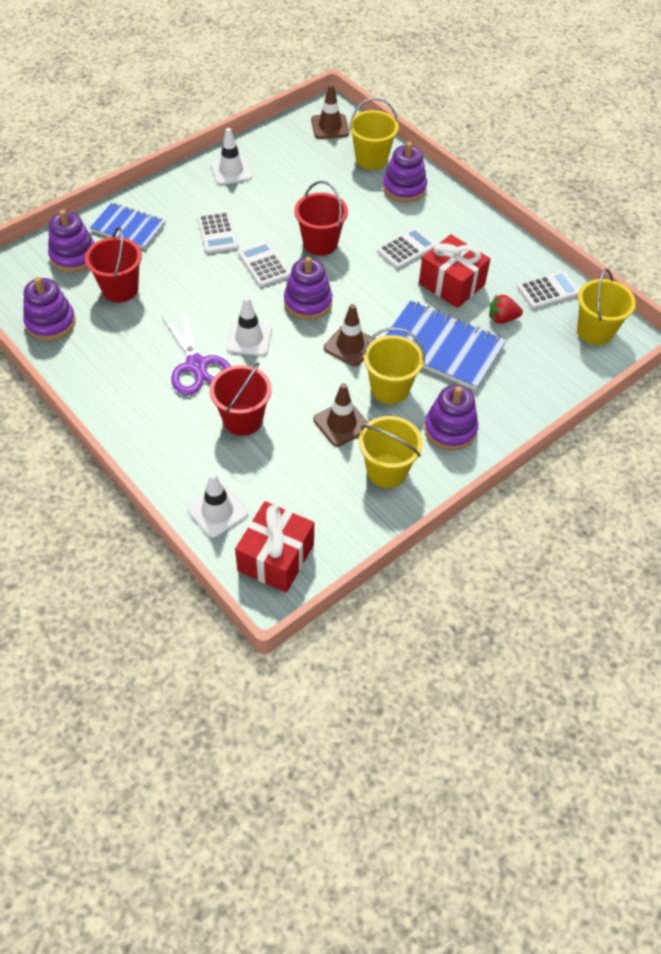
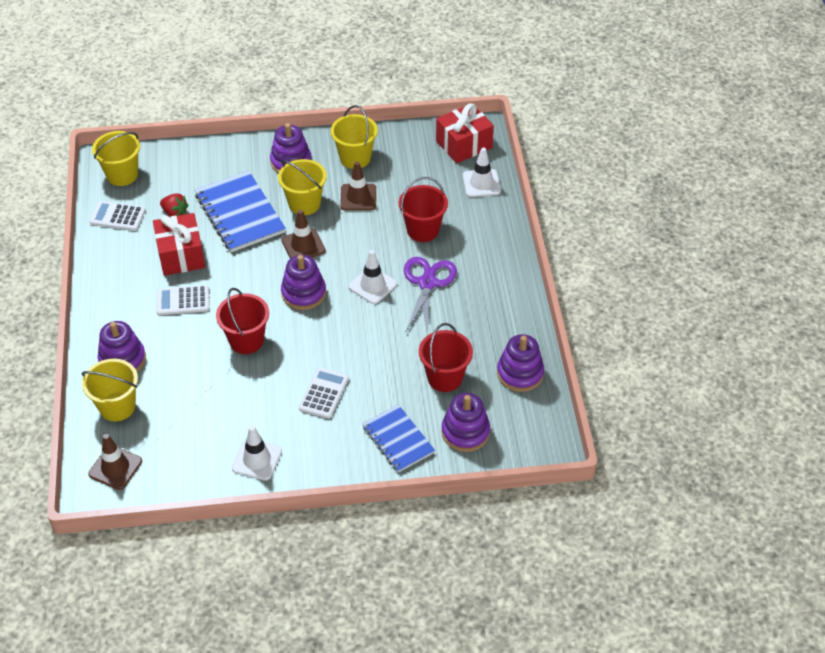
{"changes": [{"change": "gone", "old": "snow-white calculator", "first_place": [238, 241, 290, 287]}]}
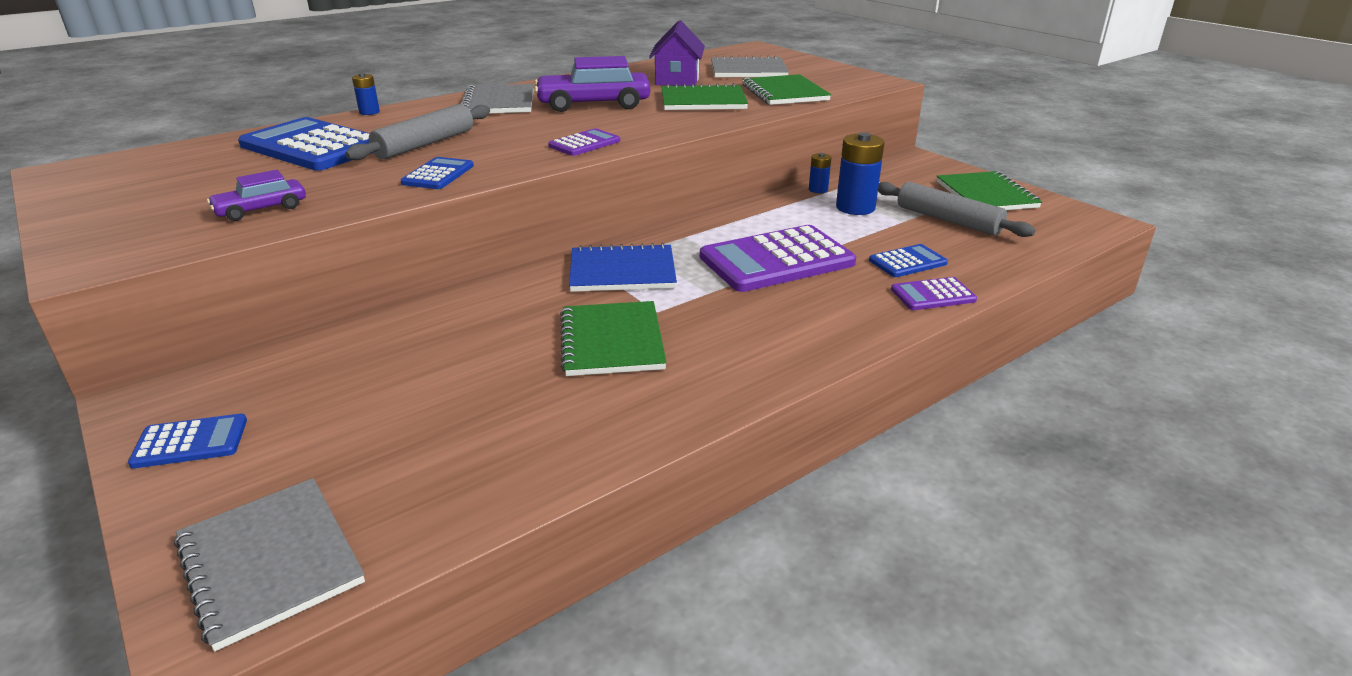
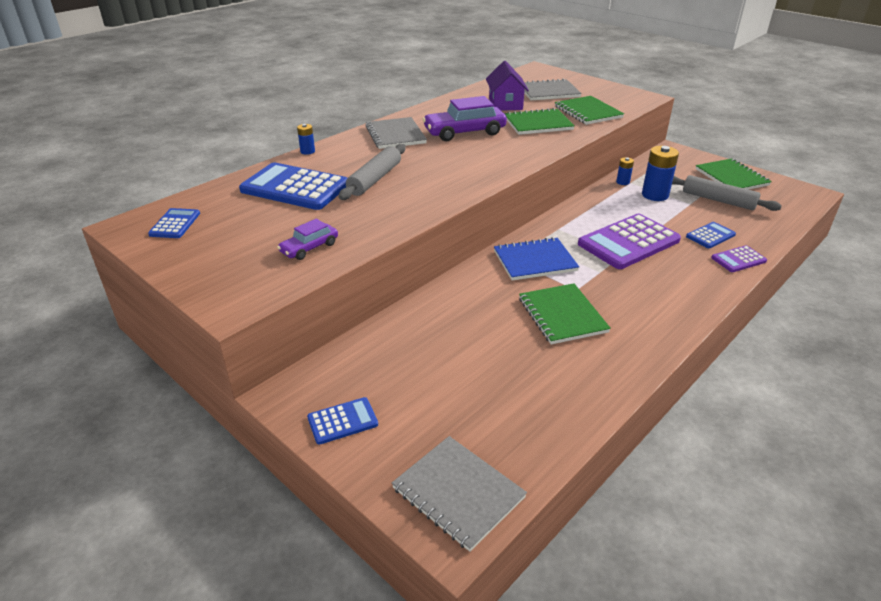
{"changes": [{"change": "shifted", "old": "royal blue calculator", "first_place": [401, 157, 474, 189], "second_place": [148, 208, 200, 238]}, {"change": "gone", "old": "violet calculator", "first_place": [548, 128, 620, 156]}]}
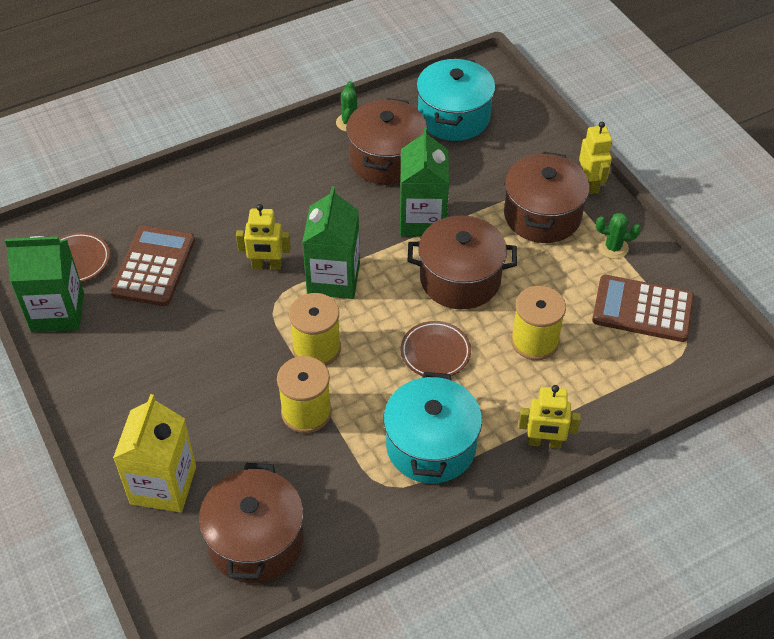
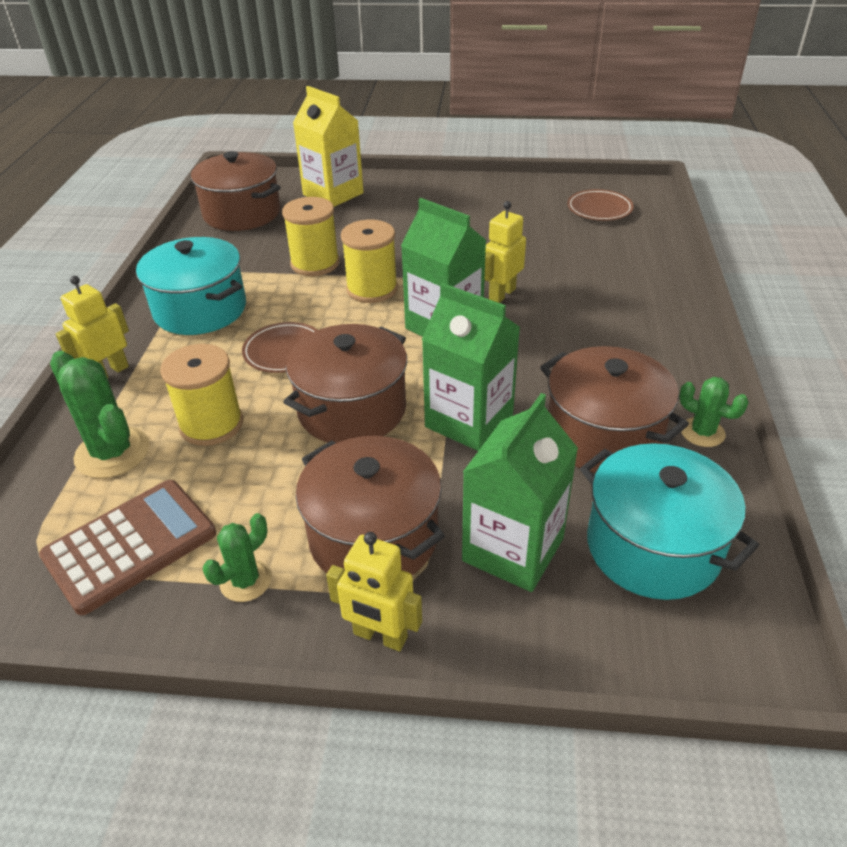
{"changes": [{"change": "new", "new": "green prickly plant", "second_place": [50, 351, 149, 478]}, {"change": "shifted", "old": "green milk carton", "first_place": [5, 236, 84, 332], "second_place": [462, 393, 578, 592]}, {"change": "gone", "old": "brown calculator", "first_place": [111, 226, 195, 306]}]}
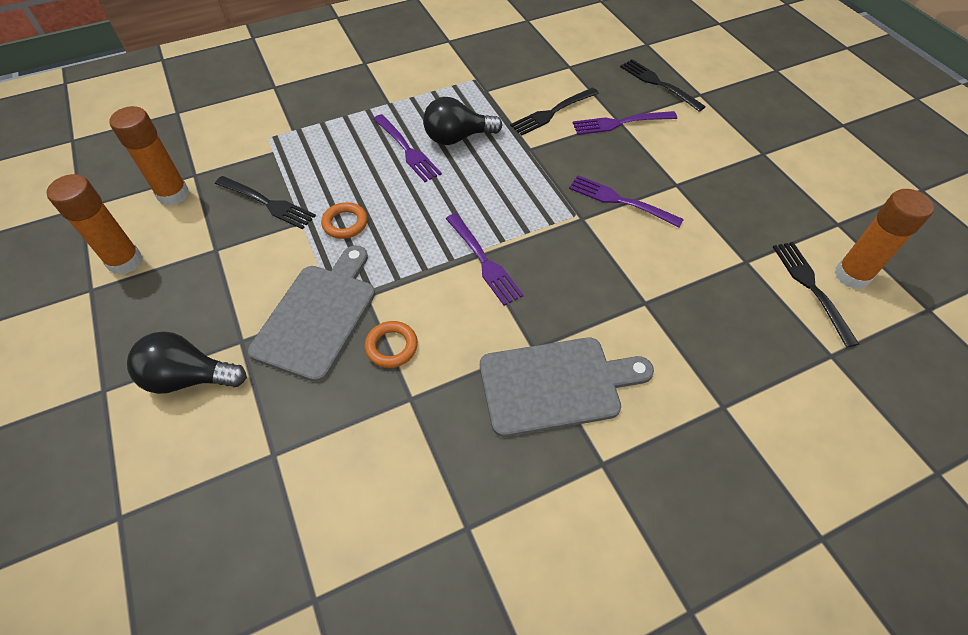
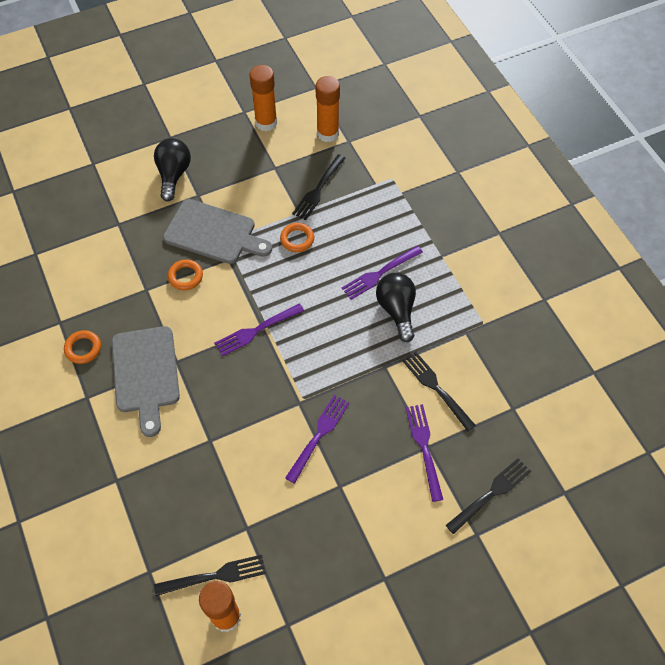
{"changes": [{"change": "new", "new": "orange hoop", "second_place": [64, 330, 101, 364]}]}
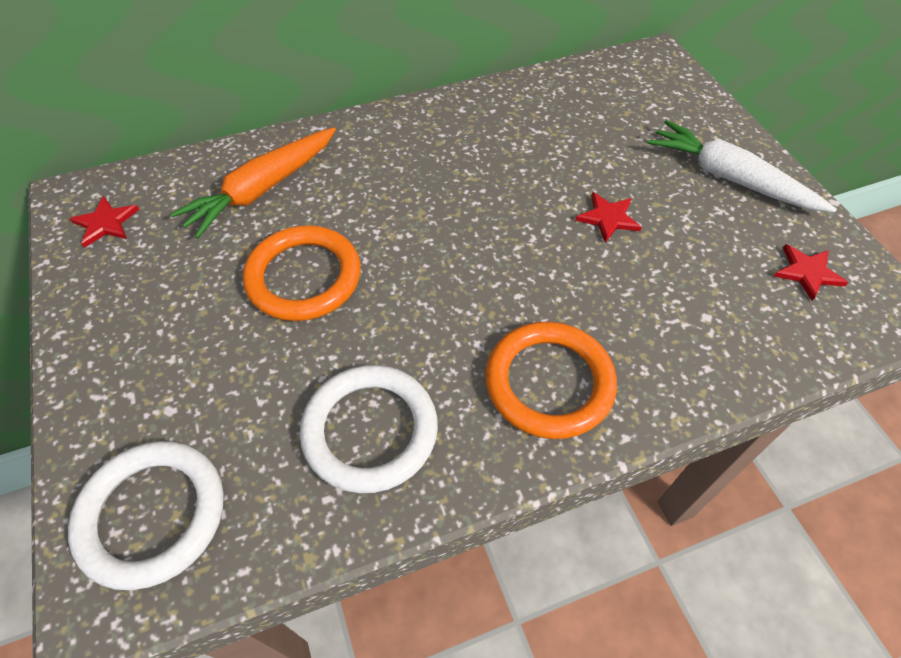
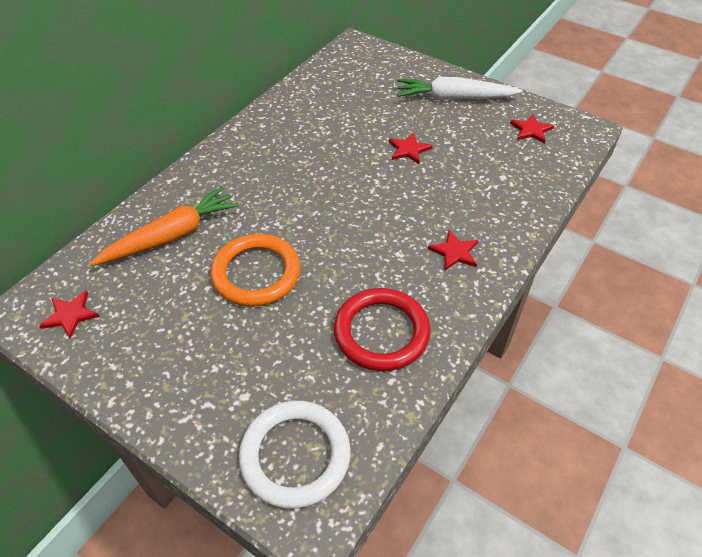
{"changes": [{"change": "rotated", "old": "orange root vegetable", "first_place": [170, 127, 336, 238], "second_place": [90, 186, 239, 266], "degrees": -135}, {"change": "repainted", "old": "snow-white hoop", "new": "red hoop", "first_place": [300, 365, 438, 493], "second_place": [334, 288, 431, 371]}, {"change": "swapped", "old": "orange hoop", "new": "red star shape", "first_place": [485, 321, 617, 439], "second_place": [428, 230, 478, 270]}]}
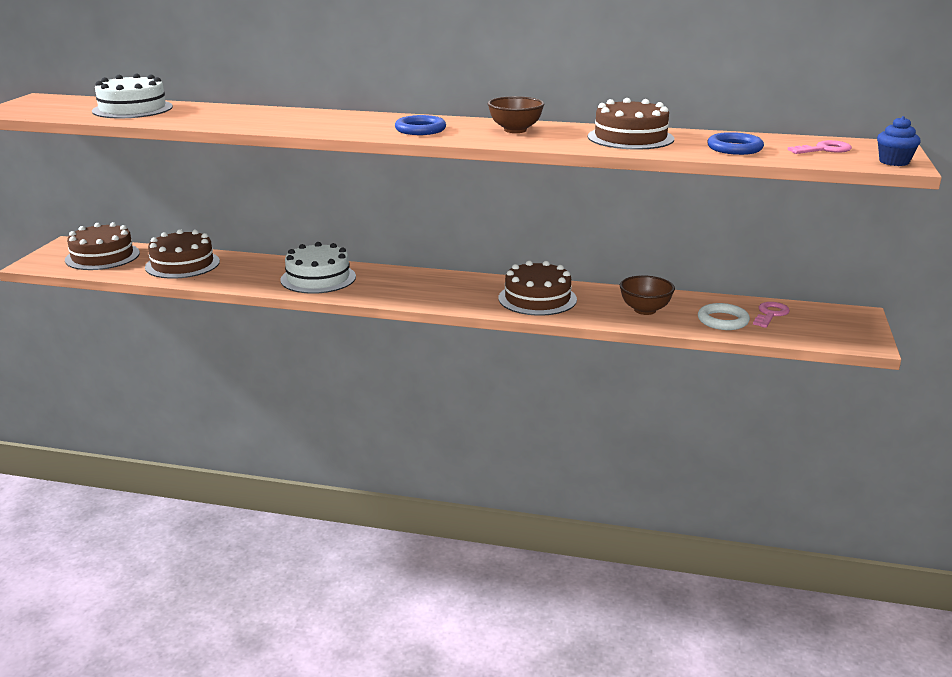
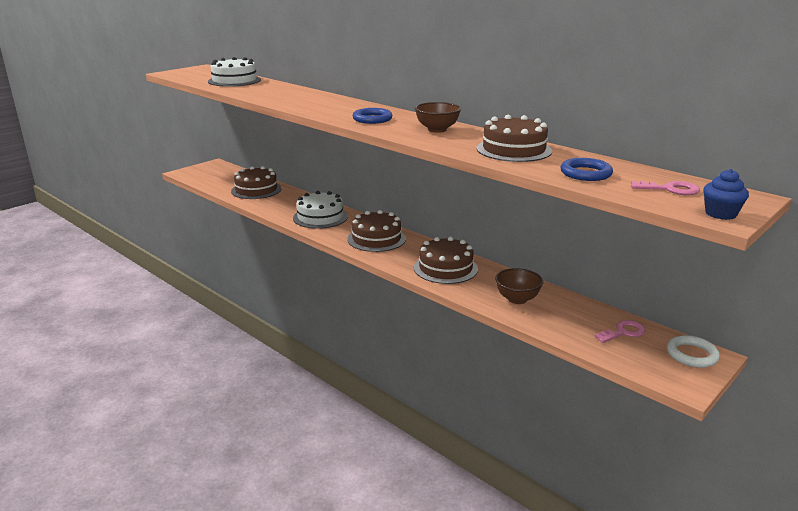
{"changes": [{"change": "shifted", "old": "brown gateau", "first_place": [65, 222, 140, 270], "second_place": [347, 210, 406, 252]}, {"change": "shifted", "old": "snow-white hoop", "first_place": [698, 303, 750, 330], "second_place": [667, 335, 720, 368]}]}
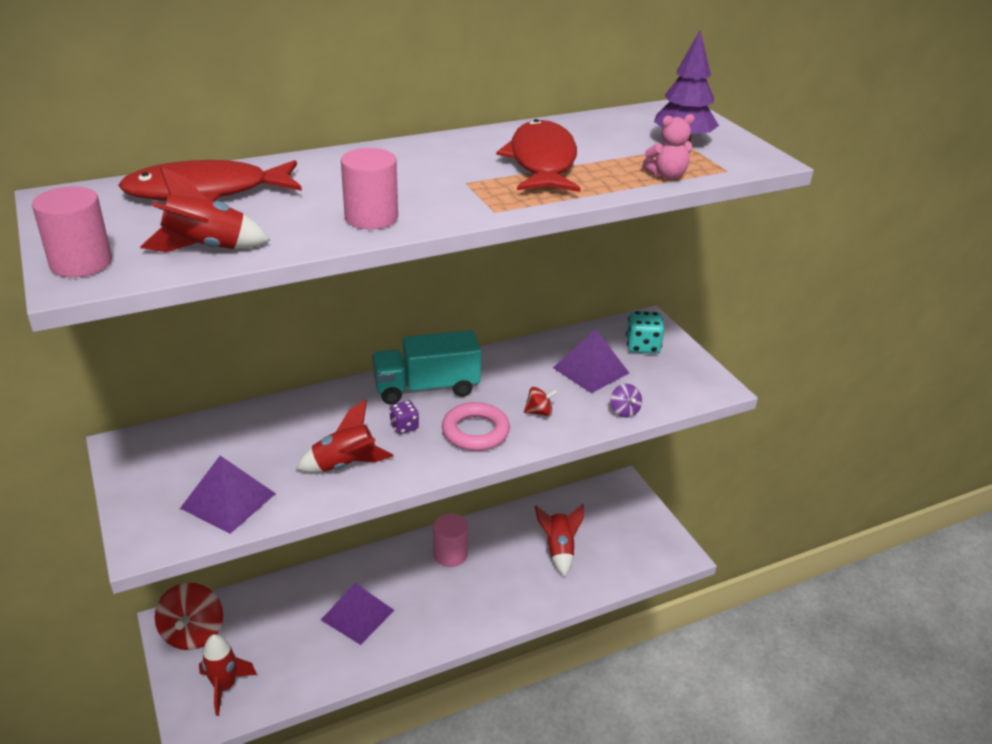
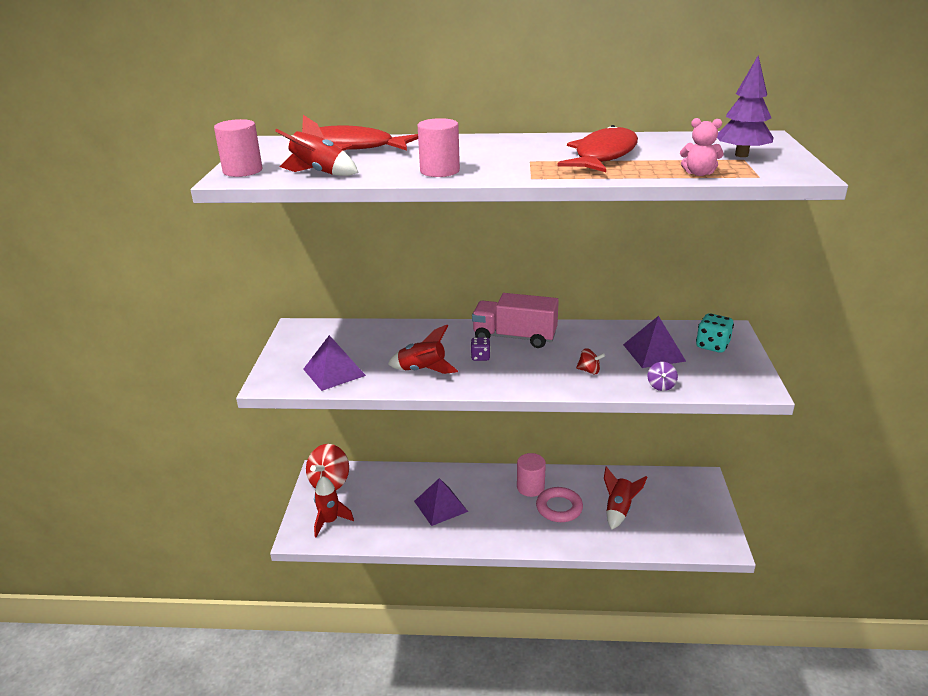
{"changes": [{"change": "repainted", "old": "aqua truck", "new": "pink truck", "first_place": [372, 330, 481, 405], "second_place": [472, 293, 559, 348]}, {"change": "shifted", "old": "pink hoop", "first_place": [442, 402, 510, 451], "second_place": [536, 487, 583, 522]}]}
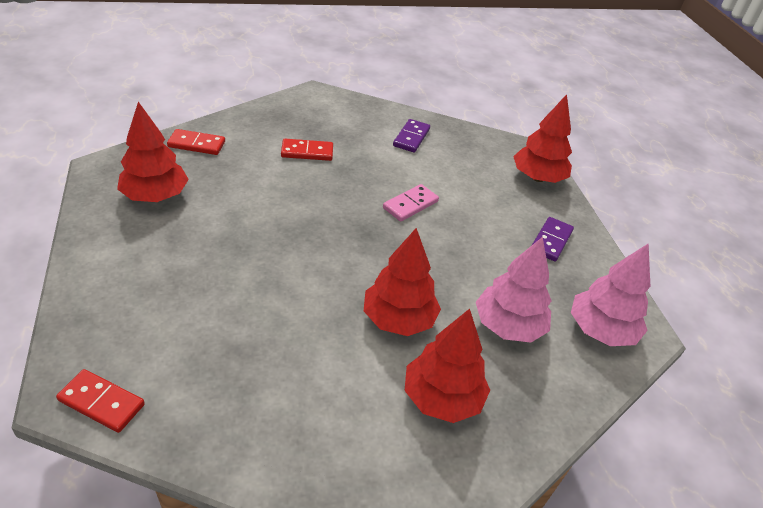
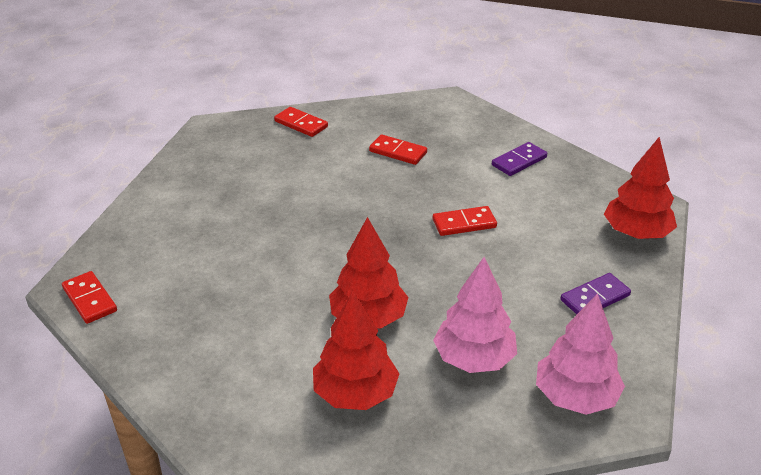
{"changes": [{"change": "repainted", "old": "pink domino", "new": "red domino", "first_place": [383, 184, 439, 221], "second_place": [433, 206, 497, 236]}, {"change": "gone", "old": "red toy tree", "first_place": [117, 102, 189, 202]}]}
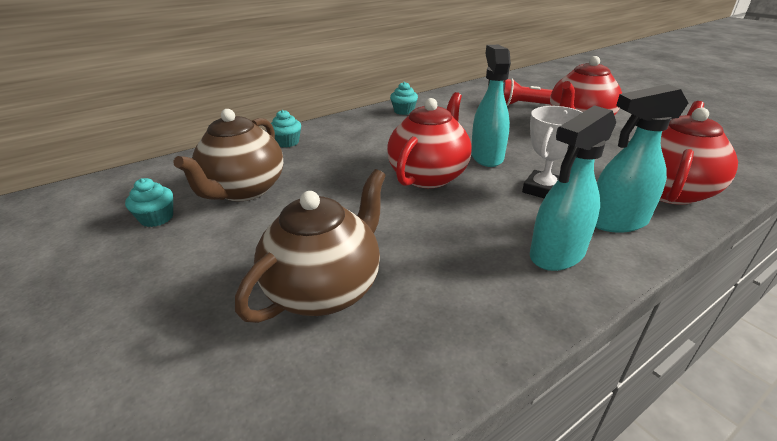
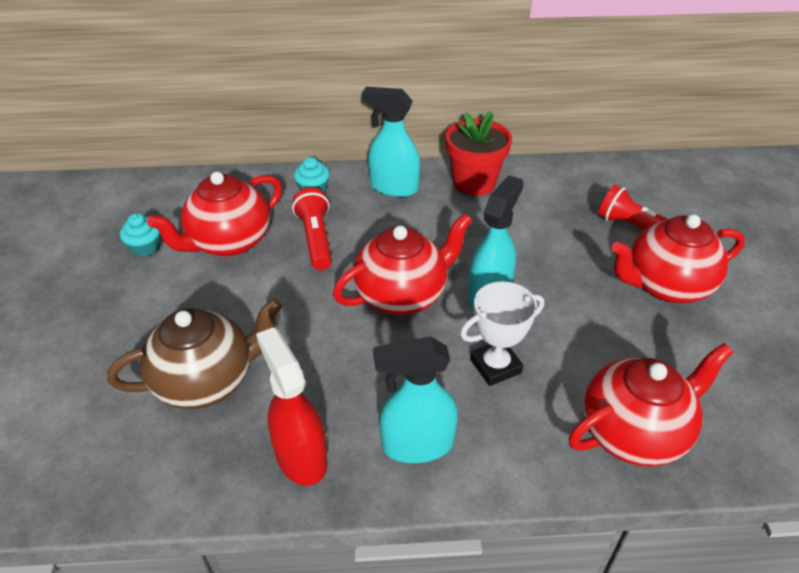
{"changes": [{"change": "repainted", "old": "brown china teapot", "new": "red china teapot", "first_place": [173, 109, 283, 201], "second_place": [147, 172, 282, 257]}, {"change": "new", "new": "red spray cleaner", "second_place": [256, 327, 328, 486]}, {"change": "new", "new": "red torch", "second_place": [292, 187, 332, 270]}, {"change": "shifted", "old": "aqua spray cleaner", "first_place": [595, 84, 688, 233], "second_place": [362, 87, 420, 197]}, {"change": "swapped", "old": "aqua muffin", "new": "red flower pot", "first_place": [390, 82, 418, 115], "second_place": [446, 111, 512, 196]}]}
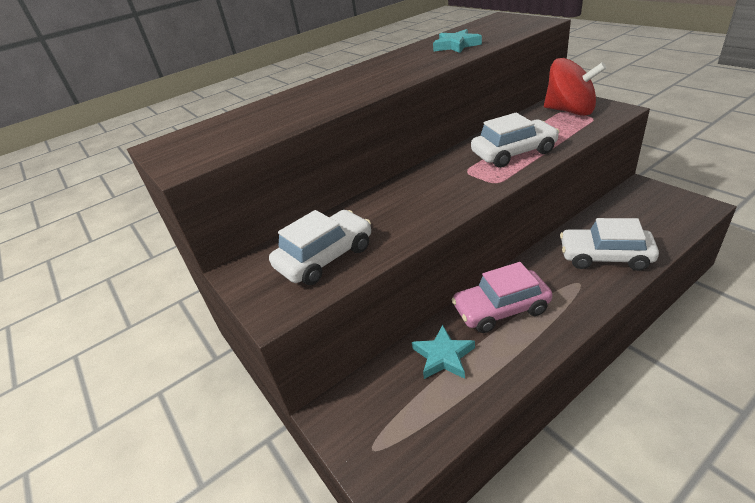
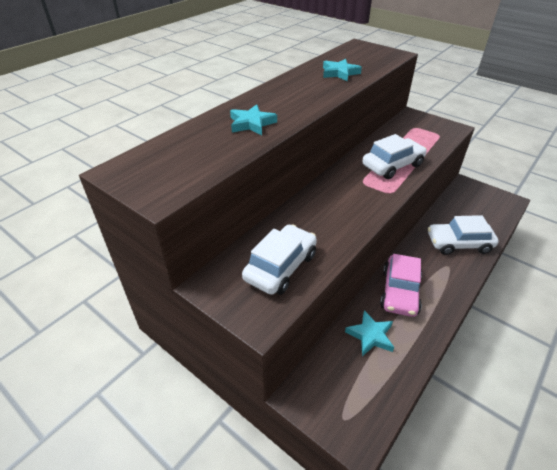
{"changes": [{"change": "new", "new": "aqua star shape", "second_place": [230, 104, 277, 135]}, {"change": "rotated", "old": "pink toy car", "first_place": [451, 262, 553, 333], "second_place": [380, 254, 422, 317], "degrees": -45}, {"change": "gone", "old": "red whirligig", "first_place": [544, 58, 606, 116]}]}
